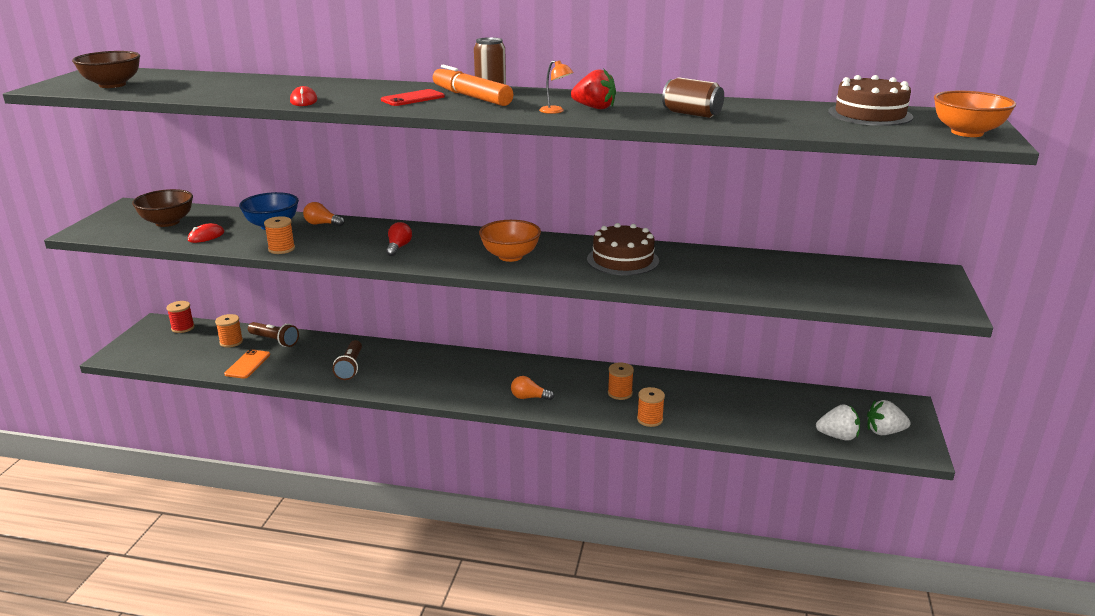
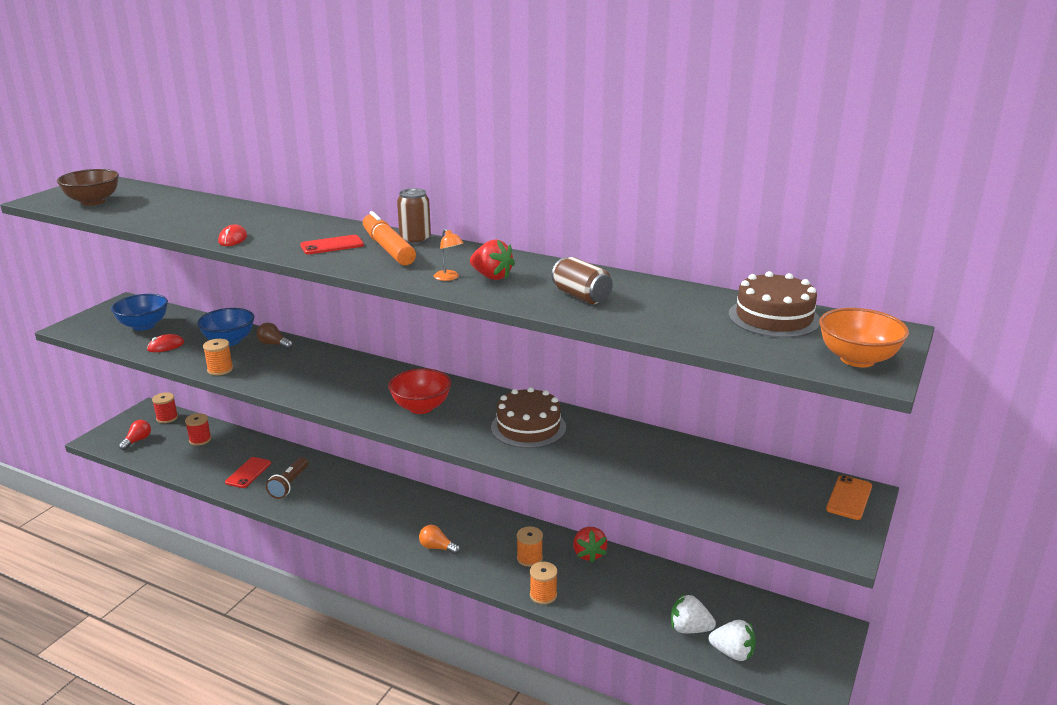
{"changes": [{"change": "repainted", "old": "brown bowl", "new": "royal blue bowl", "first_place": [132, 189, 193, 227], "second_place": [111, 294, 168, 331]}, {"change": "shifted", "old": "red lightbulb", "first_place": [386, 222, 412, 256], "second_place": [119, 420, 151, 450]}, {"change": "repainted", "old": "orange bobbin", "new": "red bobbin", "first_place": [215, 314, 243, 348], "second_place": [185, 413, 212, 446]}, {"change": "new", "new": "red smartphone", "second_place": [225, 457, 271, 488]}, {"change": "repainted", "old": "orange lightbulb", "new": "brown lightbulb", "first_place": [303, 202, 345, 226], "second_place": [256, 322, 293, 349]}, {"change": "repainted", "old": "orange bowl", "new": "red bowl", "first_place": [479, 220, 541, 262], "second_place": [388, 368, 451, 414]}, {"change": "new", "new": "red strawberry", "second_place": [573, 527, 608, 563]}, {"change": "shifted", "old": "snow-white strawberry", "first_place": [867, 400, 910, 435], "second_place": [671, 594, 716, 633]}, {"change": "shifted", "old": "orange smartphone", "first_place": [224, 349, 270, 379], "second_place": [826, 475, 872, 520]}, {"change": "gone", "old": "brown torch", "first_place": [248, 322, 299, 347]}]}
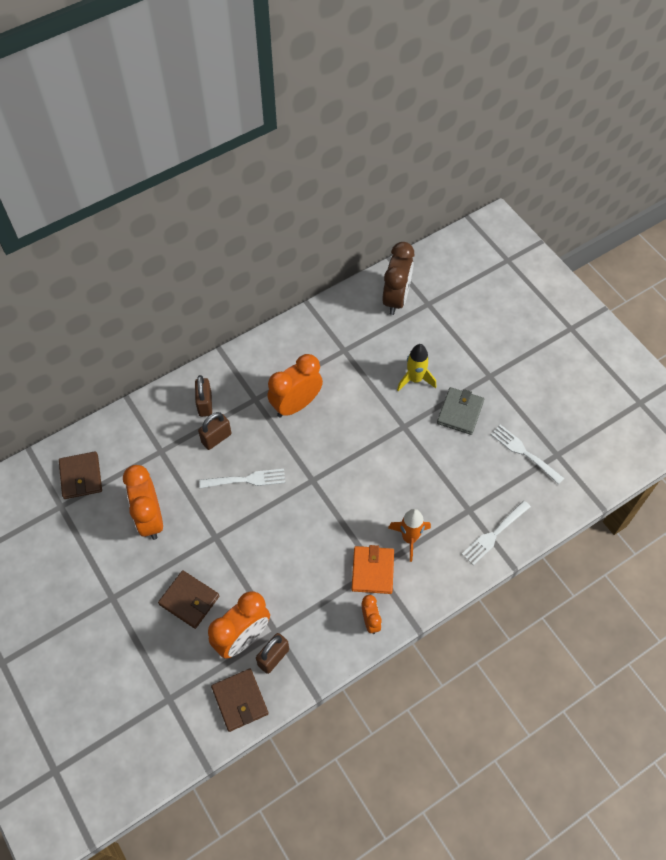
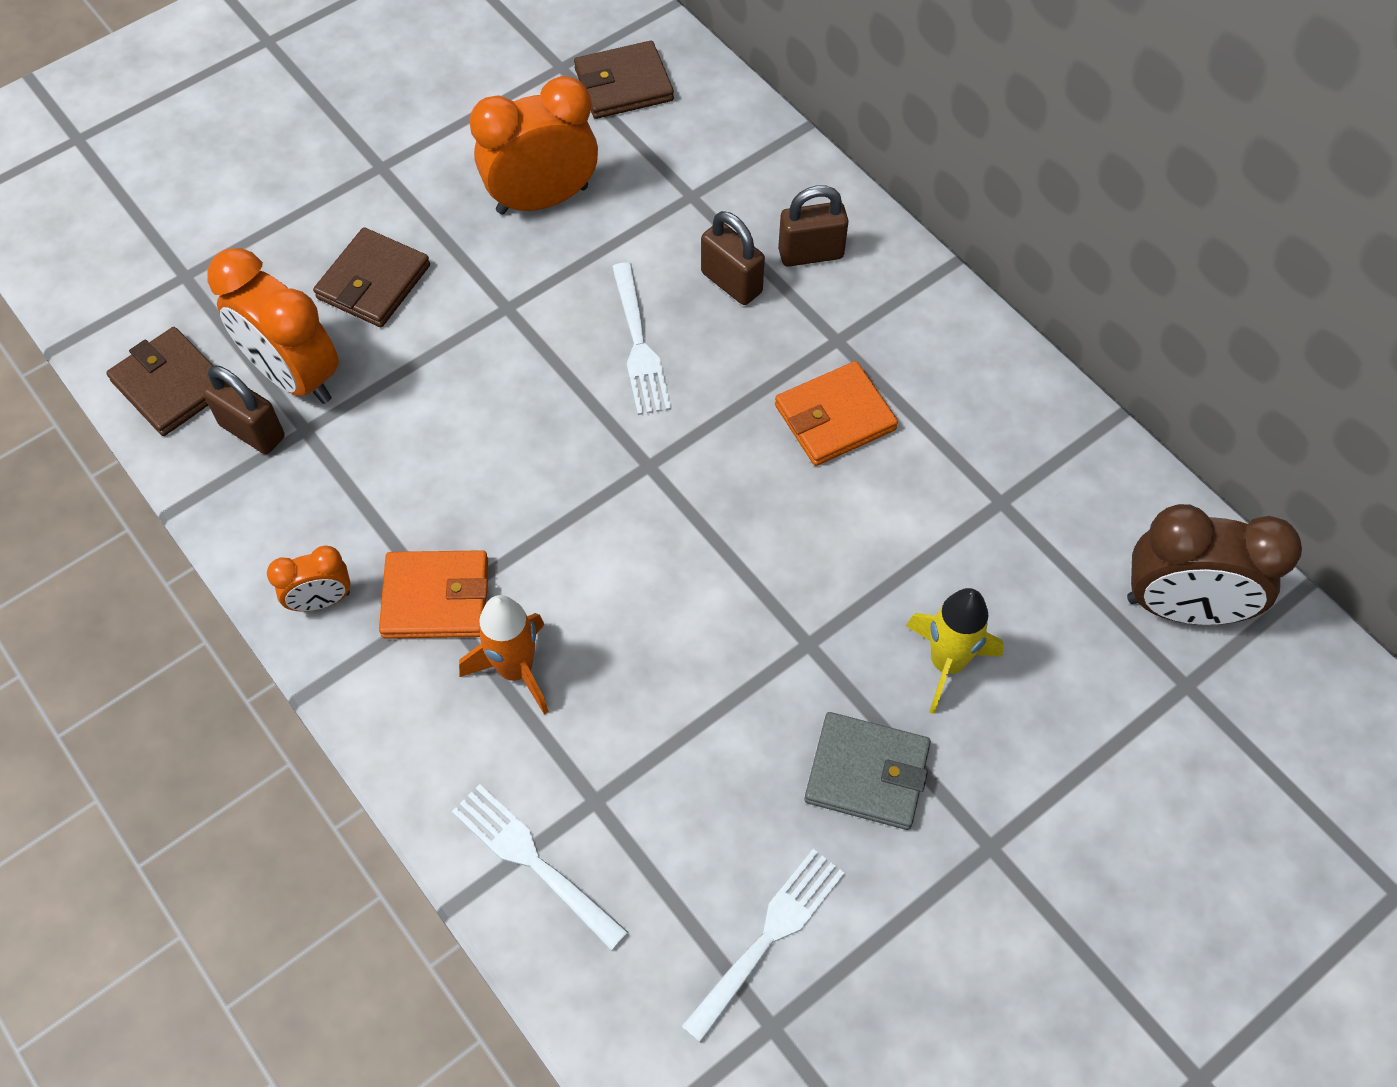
{"changes": [{"change": "rotated", "old": "brown wallet", "first_place": [211, 669, 269, 732], "second_place": [106, 327, 213, 436], "degrees": 75}, {"change": "swapped", "old": "orange alarm clock", "new": "orange wallet", "first_place": [267, 354, 323, 418], "second_place": [775, 361, 898, 466]}]}
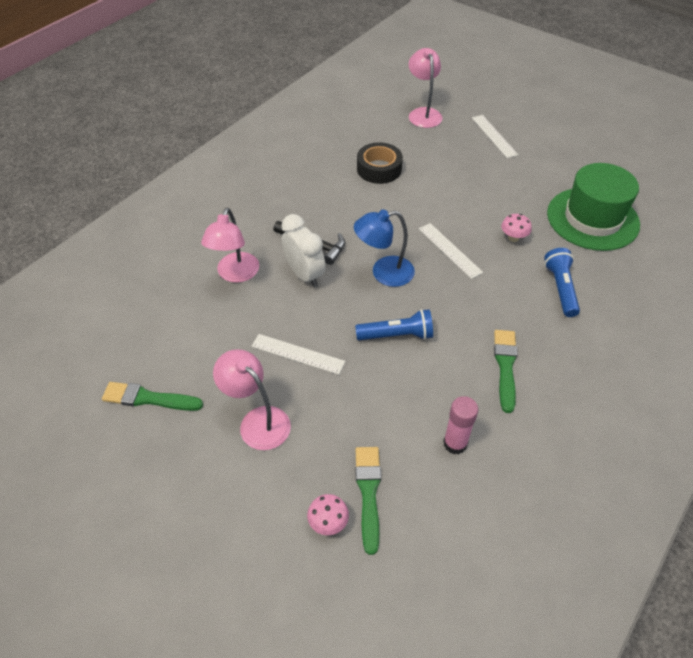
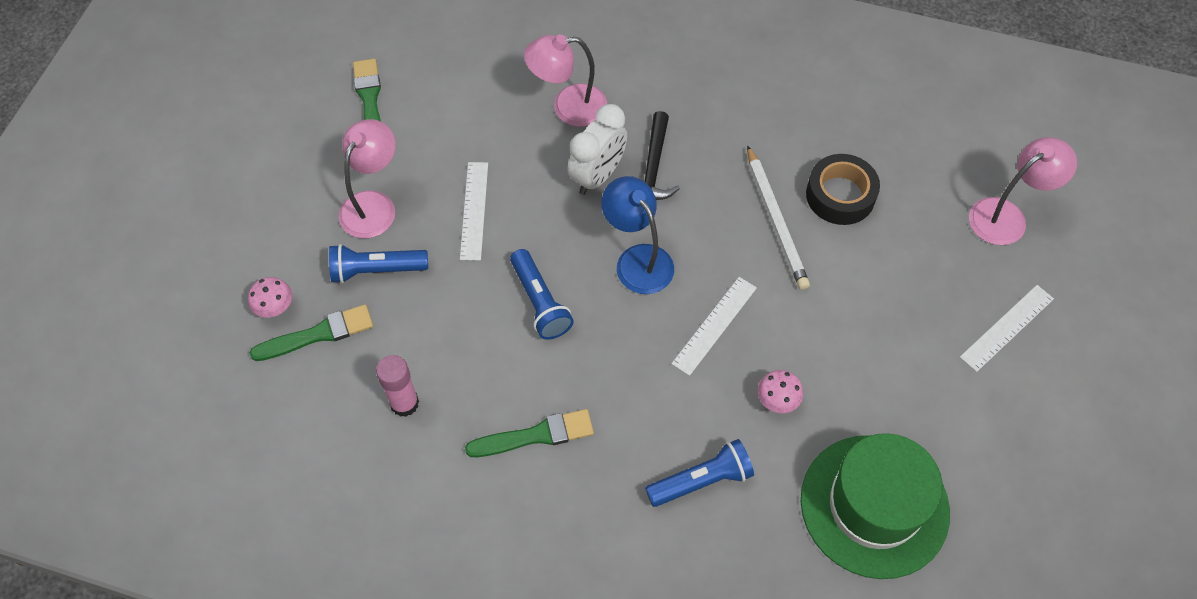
{"changes": [{"change": "new", "new": "royal blue torch", "second_place": [329, 244, 428, 283]}, {"change": "new", "new": "snow-white lead pencil", "second_place": [747, 145, 810, 290]}]}
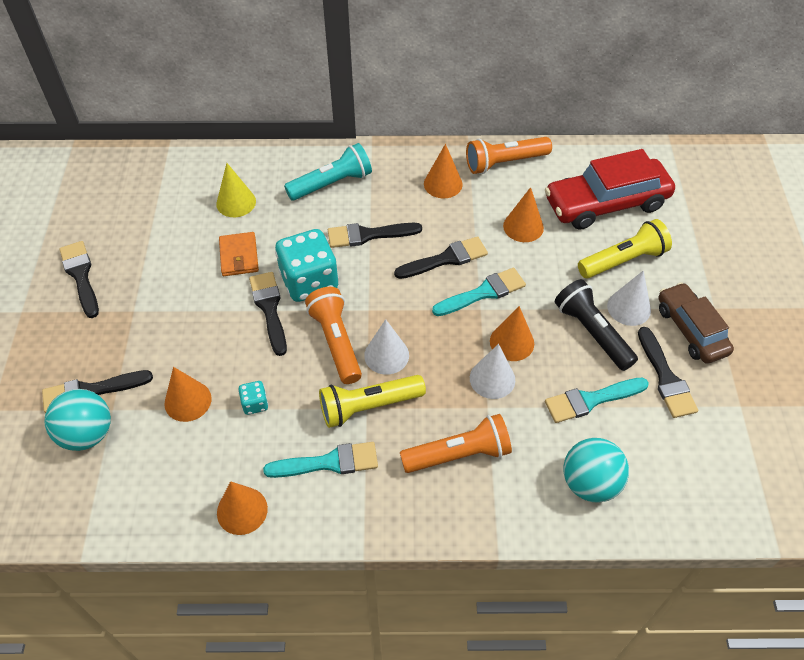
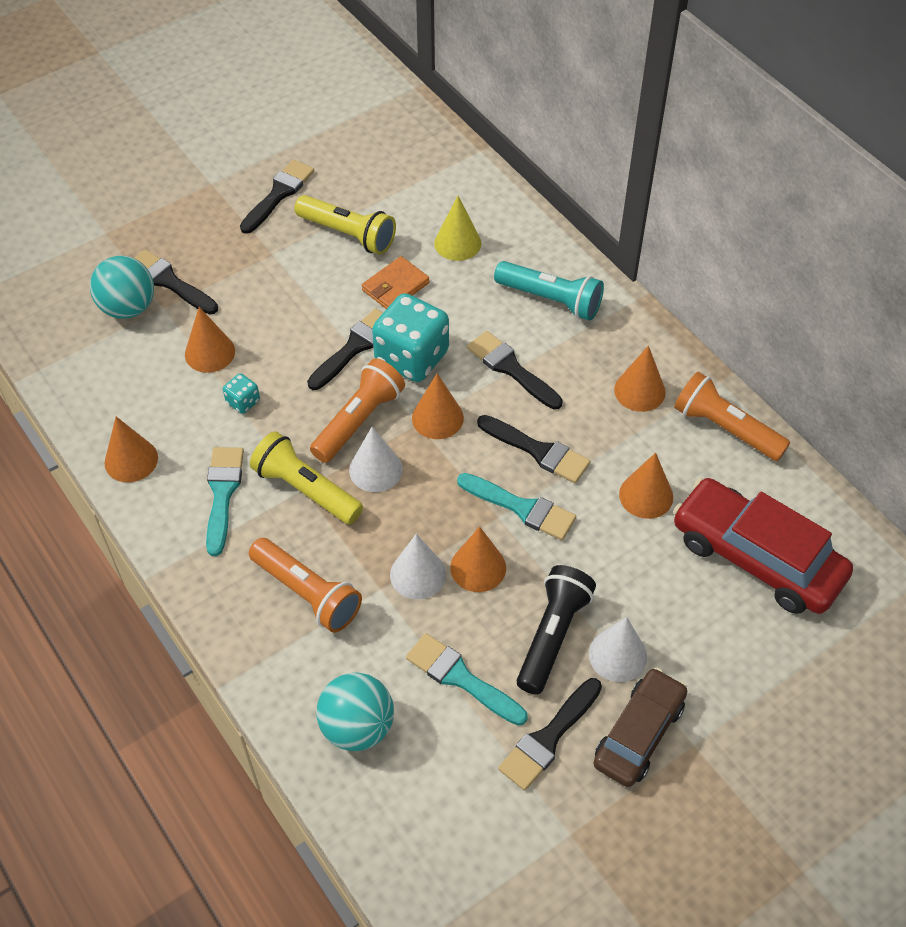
{"changes": [{"change": "rotated", "old": "aqua paintbrush", "first_place": [263, 442, 378, 478], "second_place": [206, 447, 244, 556], "degrees": -135}, {"change": "shifted", "old": "bright yellow torch", "first_place": [578, 219, 672, 278], "second_place": [294, 195, 396, 255]}, {"change": "new", "new": "orange cone", "second_place": [412, 373, 464, 439]}]}
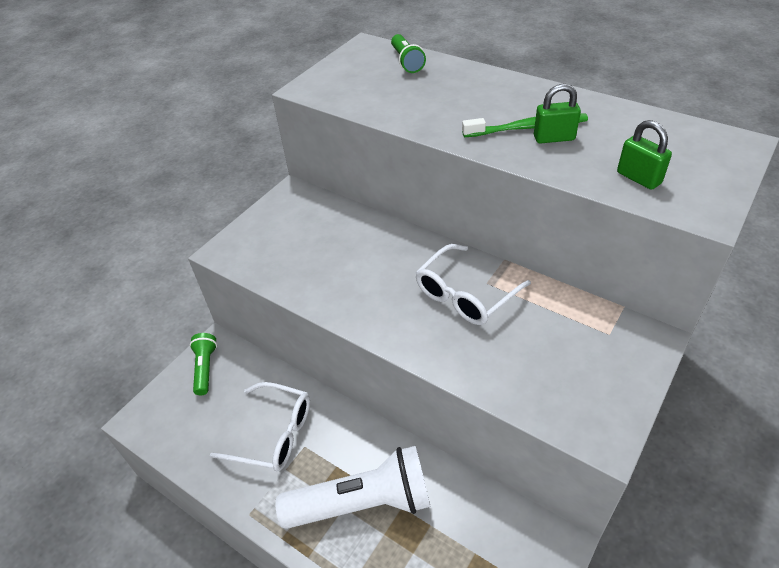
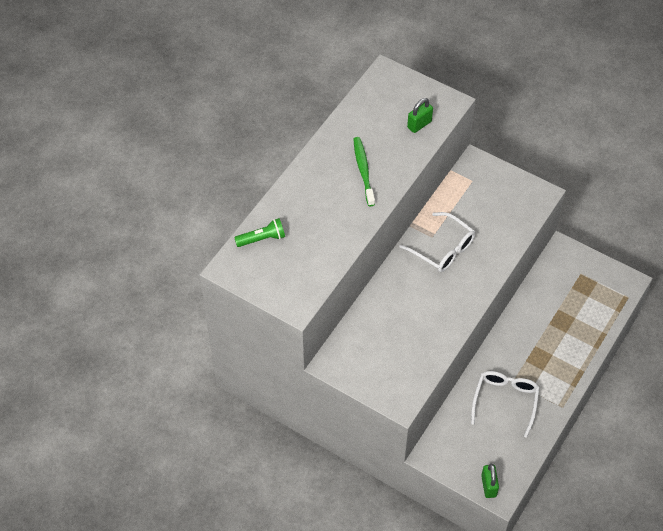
{"changes": [{"change": "shifted", "old": "green small lock", "first_place": [534, 84, 581, 144], "second_place": [481, 463, 499, 498]}, {"change": "gone", "old": "green torch", "first_place": [190, 333, 217, 395]}, {"change": "gone", "old": "snow-white torch", "first_place": [275, 446, 431, 529]}]}
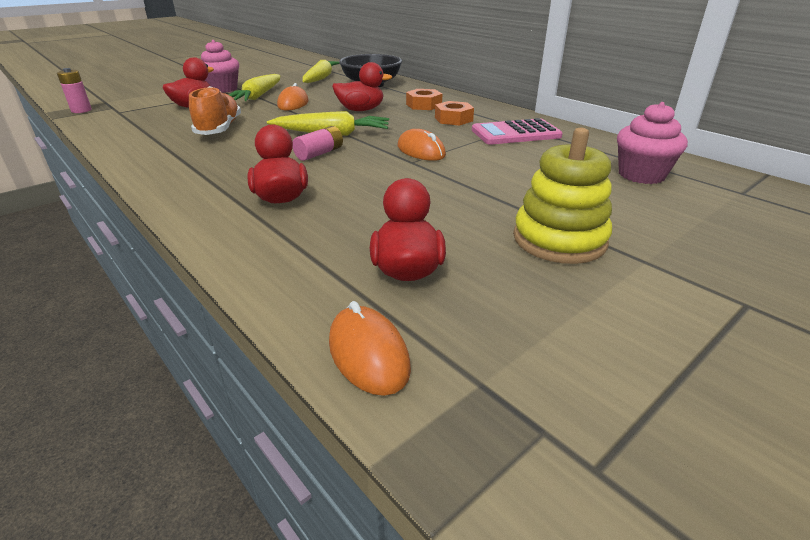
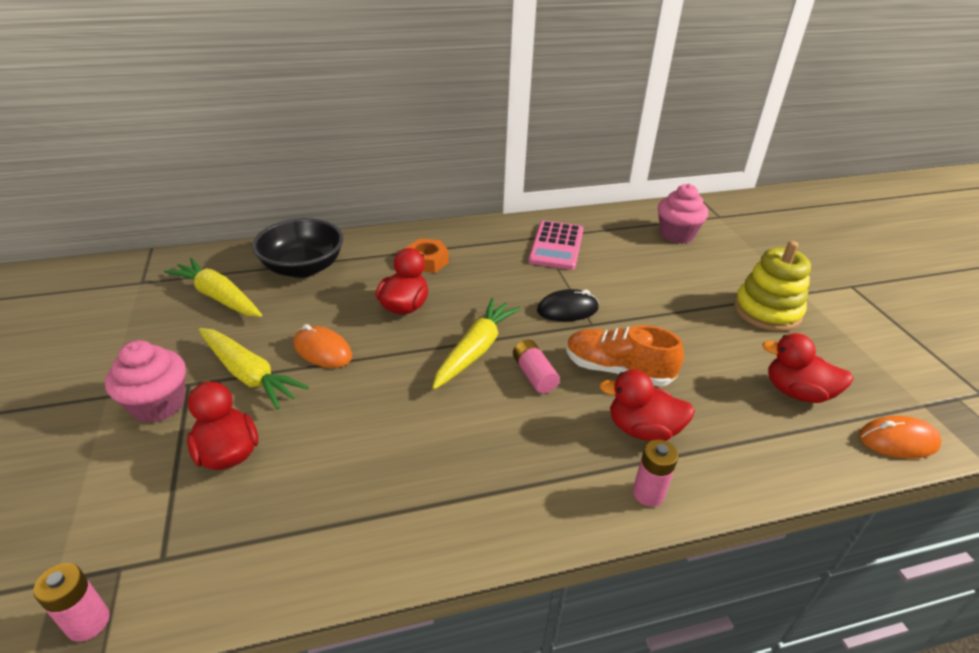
{"changes": [{"change": "repainted", "old": "orange mouse", "new": "jet-black mouse", "first_place": [398, 129, 446, 161], "second_place": [537, 289, 599, 321]}, {"change": "shifted", "old": "orange sneaker", "first_place": [189, 86, 241, 135], "second_place": [566, 325, 684, 386]}, {"change": "new", "new": "pink power cell", "second_place": [633, 439, 678, 507]}, {"change": "gone", "old": "orange hex nut", "first_place": [435, 101, 474, 126]}]}
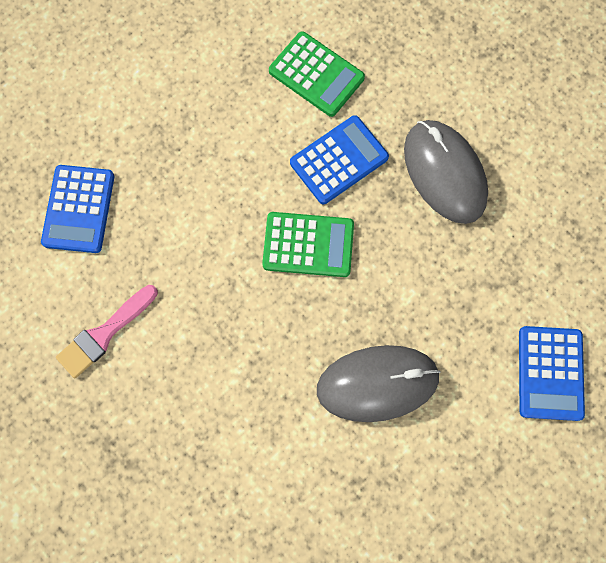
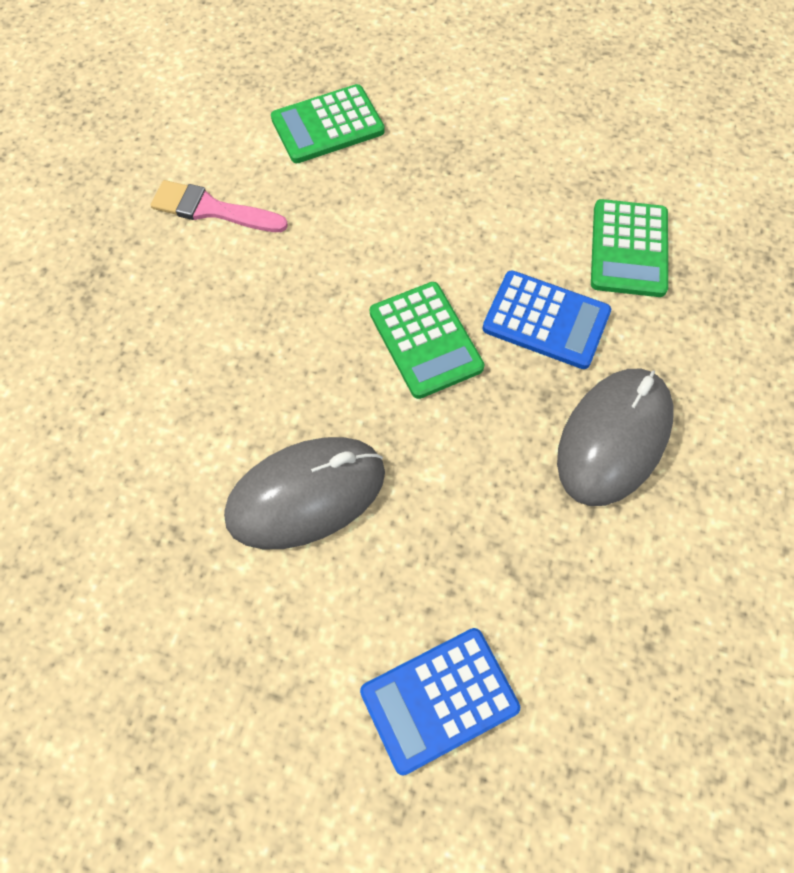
{"changes": [{"change": "rotated", "old": "gray mouse", "first_place": [317, 345, 440, 422], "second_place": [224, 437, 385, 549], "degrees": -75}, {"change": "repainted", "old": "royal blue calculator", "new": "green calculator", "first_place": [41, 165, 114, 253], "second_place": [271, 84, 385, 163]}]}
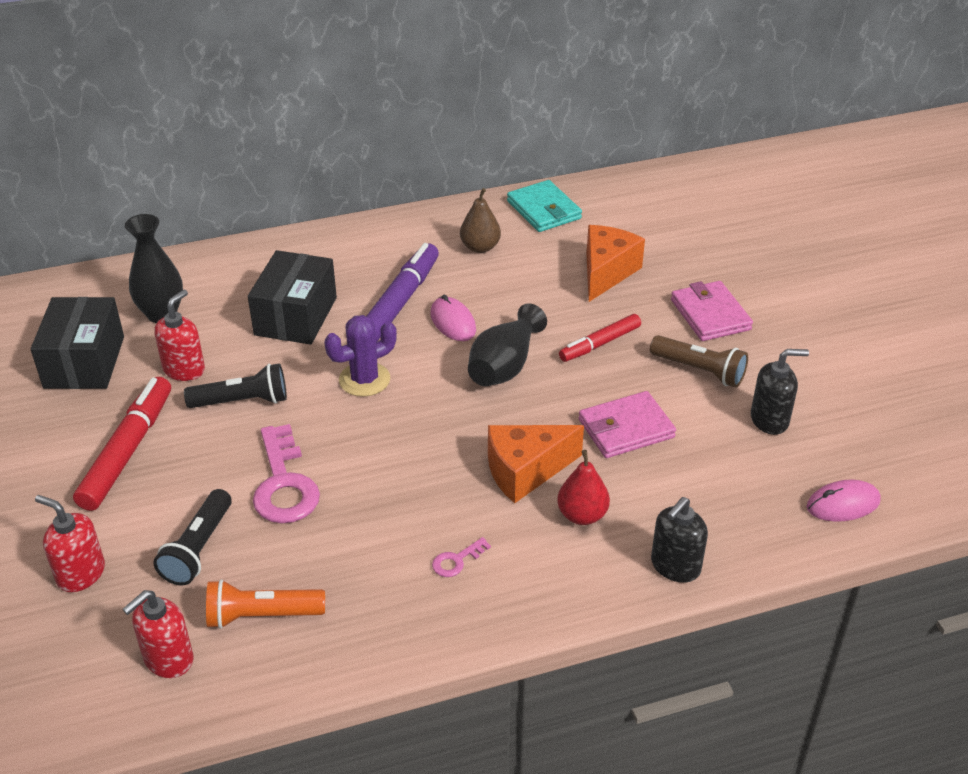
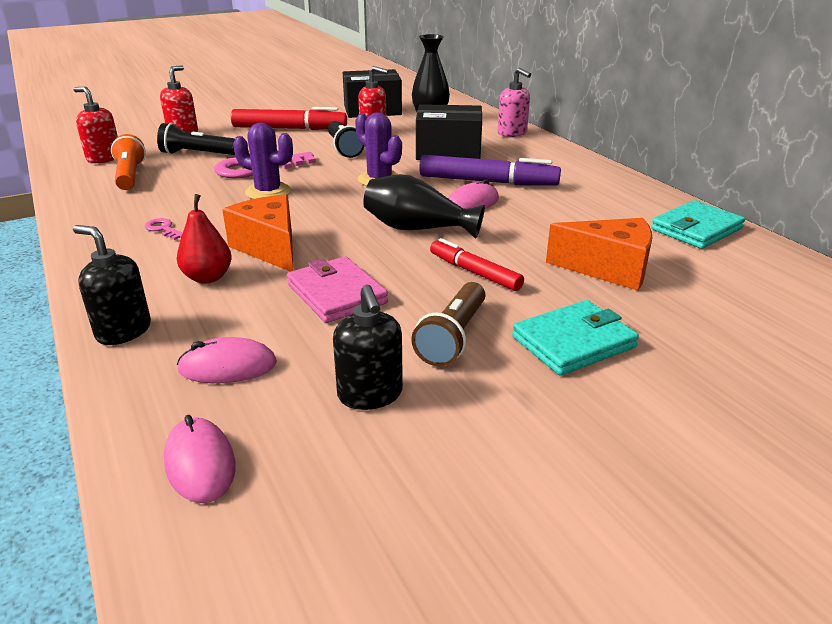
{"changes": [{"change": "new", "new": "pink mouse", "second_place": [177, 337, 277, 383]}, {"change": "new", "new": "violet prickly plant", "second_place": [233, 123, 293, 199]}, {"change": "new", "new": "pink soap dispenser", "second_place": [498, 68, 531, 137]}, {"change": "repainted", "old": "pink wallet", "new": "aqua wallet", "first_place": [671, 281, 753, 341], "second_place": [512, 300, 639, 376]}, {"change": "gone", "old": "brown pear fruit", "first_place": [460, 188, 501, 253]}]}
